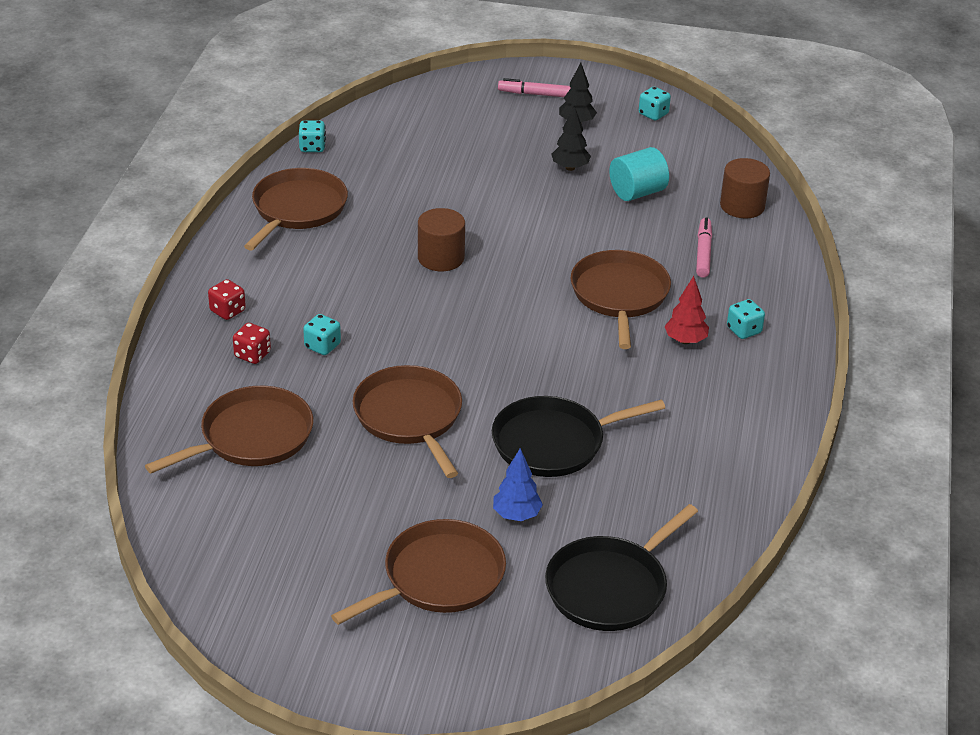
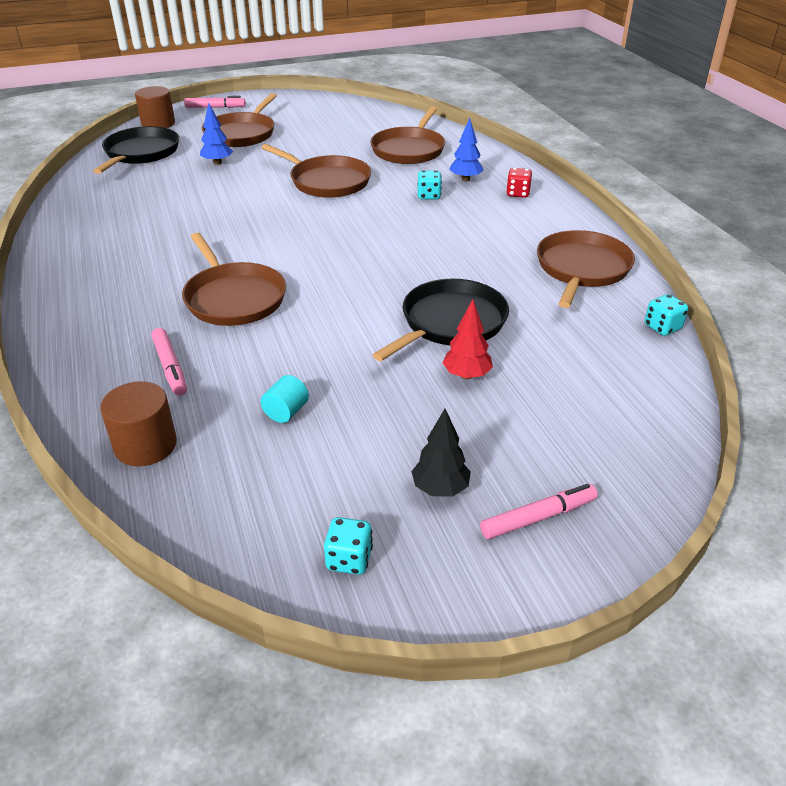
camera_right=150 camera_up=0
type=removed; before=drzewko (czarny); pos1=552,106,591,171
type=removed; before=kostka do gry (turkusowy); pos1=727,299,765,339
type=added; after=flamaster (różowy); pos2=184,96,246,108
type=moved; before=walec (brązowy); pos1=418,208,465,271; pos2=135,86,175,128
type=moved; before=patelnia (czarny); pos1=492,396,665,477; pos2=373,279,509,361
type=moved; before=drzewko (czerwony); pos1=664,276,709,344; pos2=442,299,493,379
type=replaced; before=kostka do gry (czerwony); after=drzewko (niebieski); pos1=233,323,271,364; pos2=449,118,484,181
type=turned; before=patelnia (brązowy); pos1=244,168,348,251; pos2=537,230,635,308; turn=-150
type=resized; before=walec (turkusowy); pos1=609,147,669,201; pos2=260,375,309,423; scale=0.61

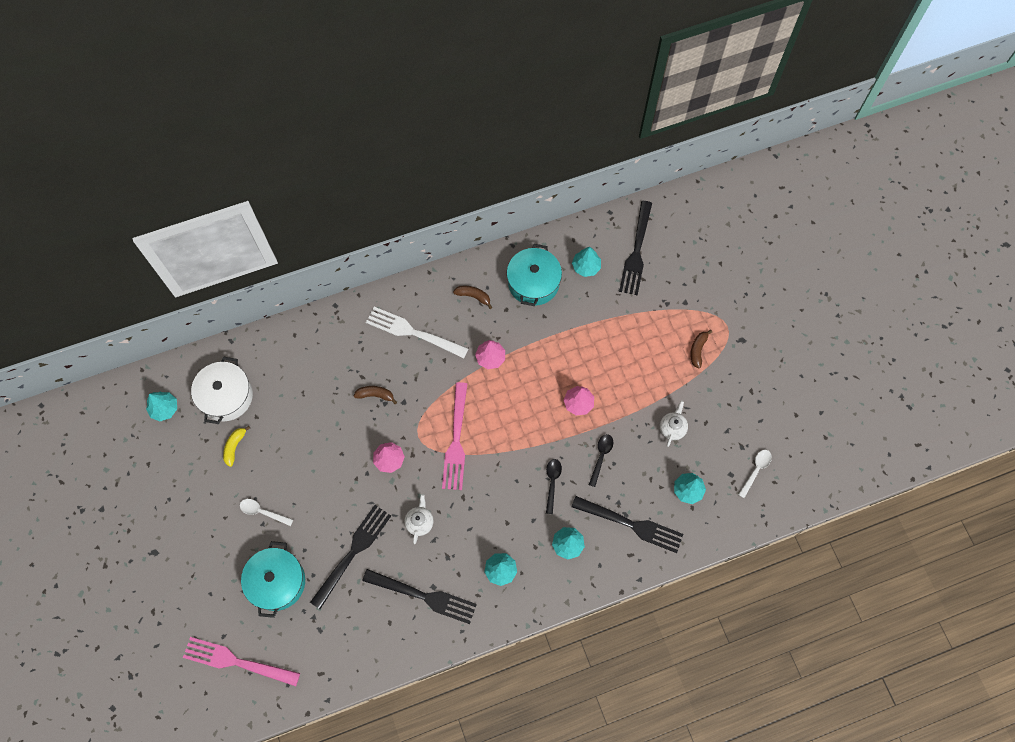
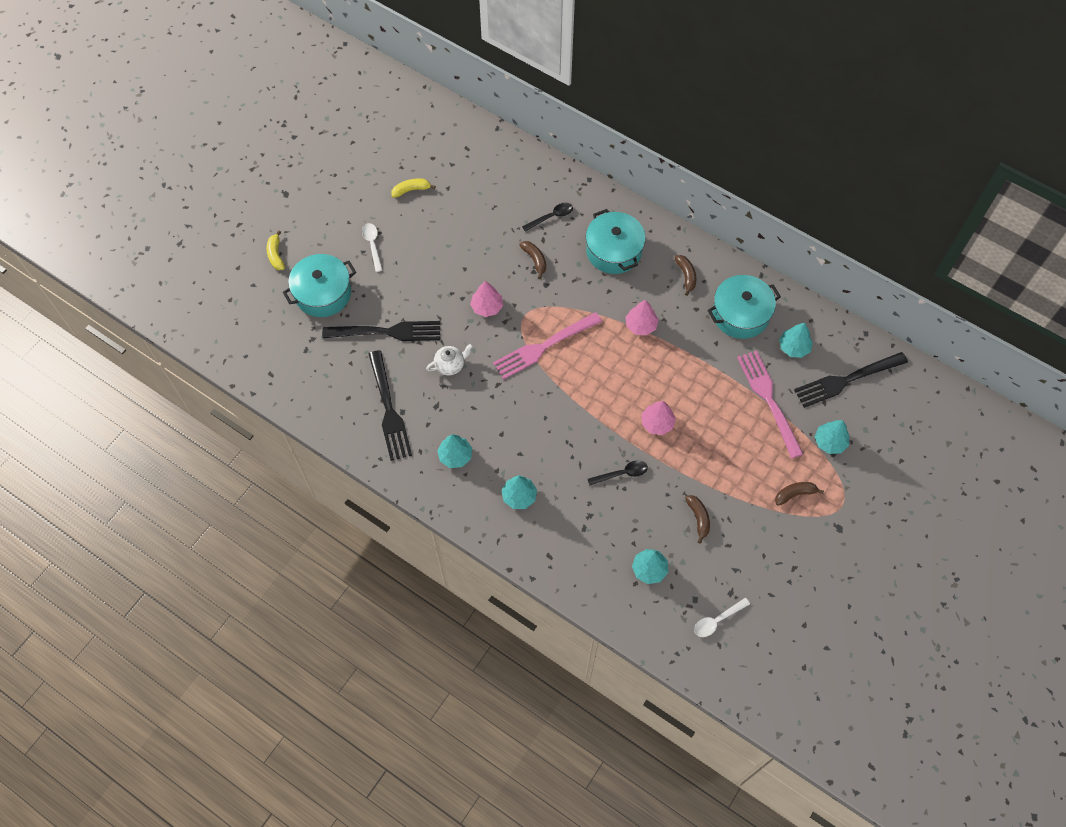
camera_right=55 camera_up=-5
type=removed; before=garnek (biały); pos1=191,357,253,424
type=removed; before=widelec (czarny); pos1=571,496,683,553
type=added; after=banan (żółty); pos2=267,230,285,270
type=moved; before=drzewko (turkusowy); pos1=146,392,177,421; pos2=815,420,849,454
type=moved; before=widelec (różowy); pos1=183,637,300,686; pos2=737,351,803,458
type=moved; before=łyżka (czarny); pos1=546,459,562,514; pos2=522,203,573,231
type=replaced; before=widelec (biały); after=garnek (turkusowy); pos1=366,307,469,358; pos2=586,209,646,274
type=replaced; before=imbryk (biały); after=banan (brązowy); pos1=660,400,688,447; pos2=685,495,710,544
type=turned; before=łyżka (biały); pos1=738,450,772,498; pos2=694,598,750,637; turn=150

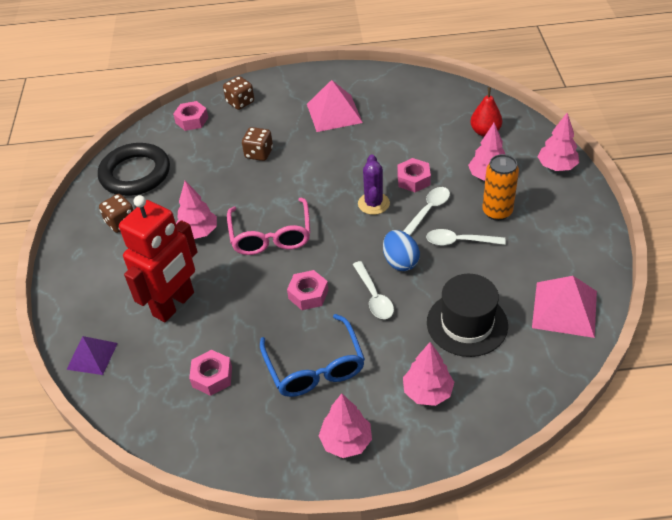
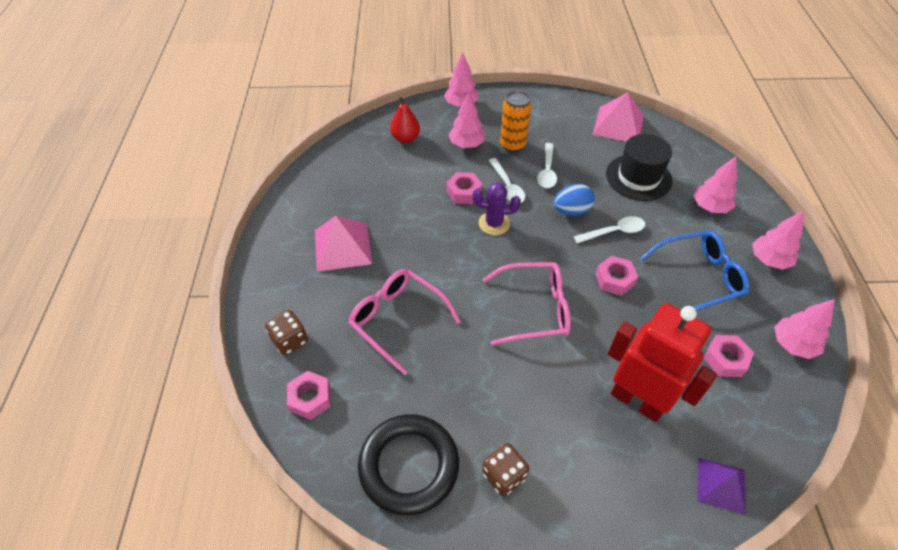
camera_right=-90 camera_up=5
type=moved; before=drzewko (różowy); pos1=176,181,217,239; pos2=774,299,835,359
type=replaced; before=kostka do gry (brązowy); after=okulary (różowy); pos1=242,127,273,161; pos2=348,269,461,375
type=turned; before=łyżka (biały); pos1=403,187,450,236; pos2=489,158,525,203; turn=-150

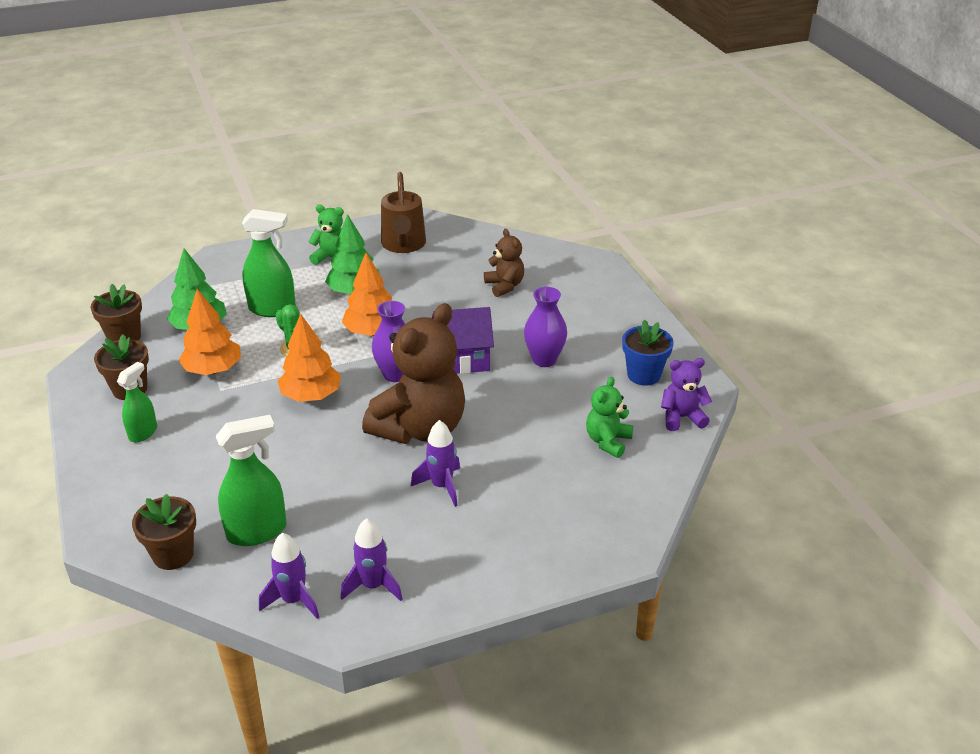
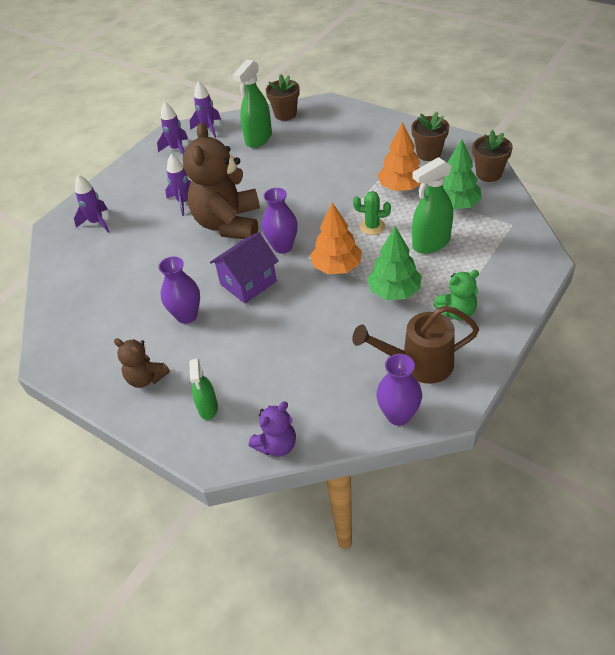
camera_right=150 camera_up=10
type=removed; before=drzewko (pomarańczowy); pos1=278,313,341,402
type=removed; before=miś (zielony); pos1=586,377,634,458
type=removed; before=doniczka (niebieski); pos1=622,320,674,386
type=added; after=rakieta (fioletowy); pos2=74,175,109,232
type=added; after=wazon (fioletowy); pos2=376,354,422,426
type=moved; before=spryskiwacz (zielony); pos1=117,362,157,442; pos2=189,358,218,420
type=moved; before=miś (brązowy); pos1=484,229,524,297; pos2=114,338,170,388
type=moved; before=miś (fioletowy); pos1=661,358,712,431; pos2=249,401,296,457
type=turned; before=konewka (brązowy); pos1=381,172,426,253; pos2=352,305,479,384; turn=-60

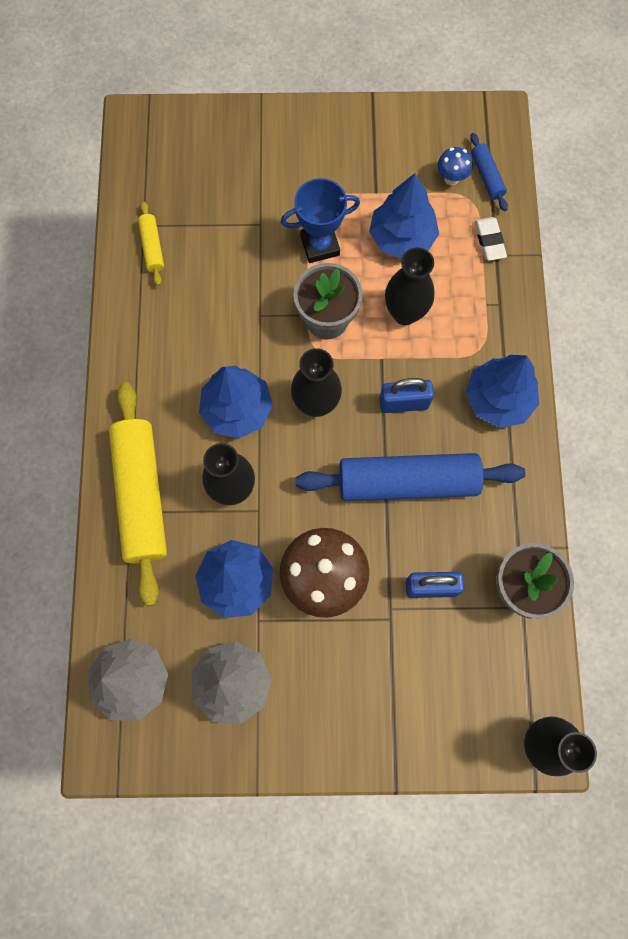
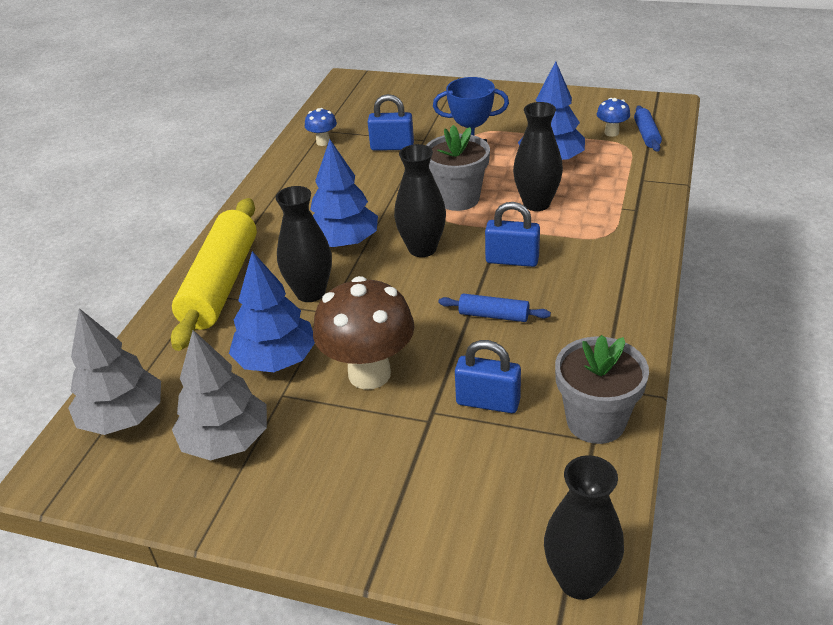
camera_right=20 camera_up=-35
type=removed; before=drzewko (niebieski); pos1=466,355,539,428
type=removed; before=gumka do mazania (biały); pos1=475,217,507,261
type=added; after=kłódka (niebieski); pos2=368,94,414,151
type=replaced; before=wałek do ciasta (żółty); after=grzyb (niebieski); pos1=138,201,164,286; pos2=305,108,337,146
type=resized; before=wałek do ciasta (niebieski); pos1=296,453,526,501; pos2=438,293,551,322; scale=0.45

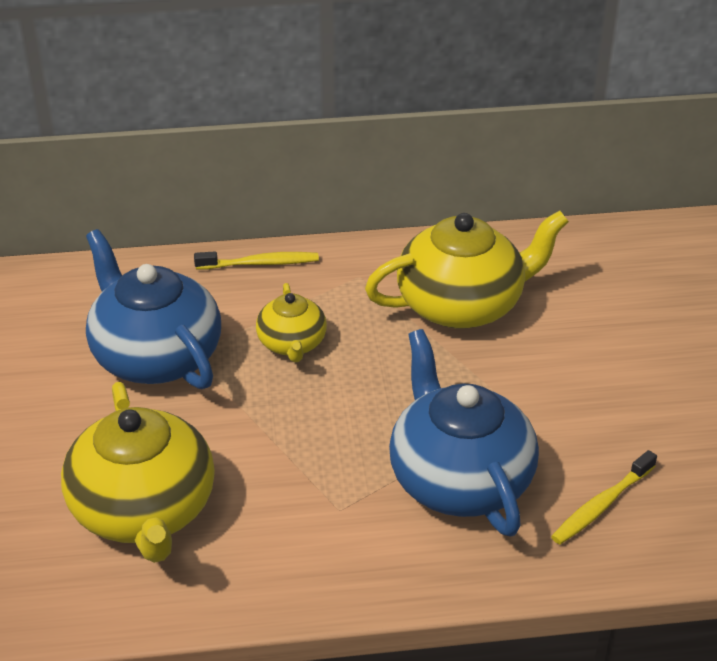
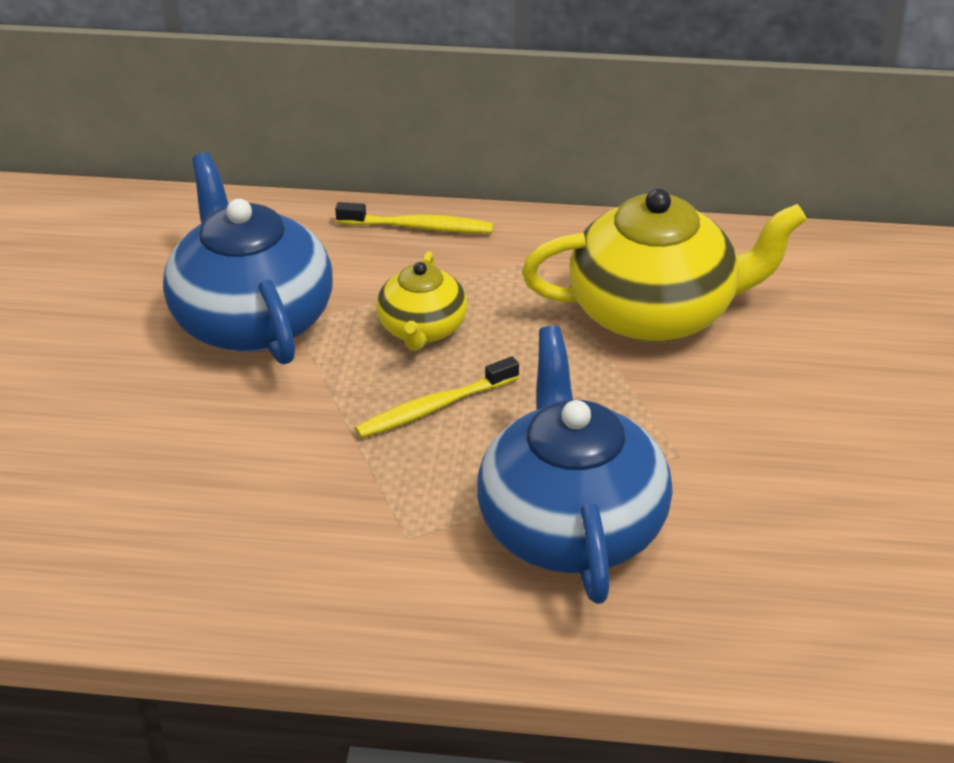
camera_right=15 camera_up=0
type=removed; before=imbryk (żółty); pos1=61,382,215,563
type=moved; before=szczoteczka do zębów (żółty); pos1=551,450,657,544; pos2=355,356,519,438

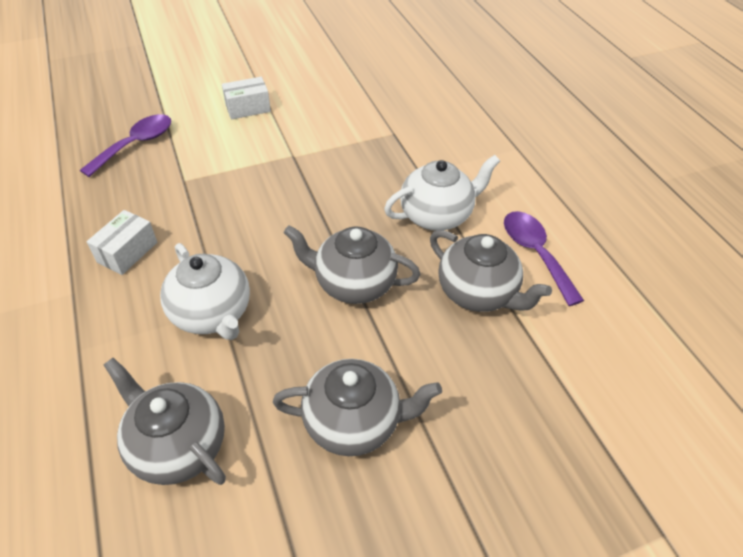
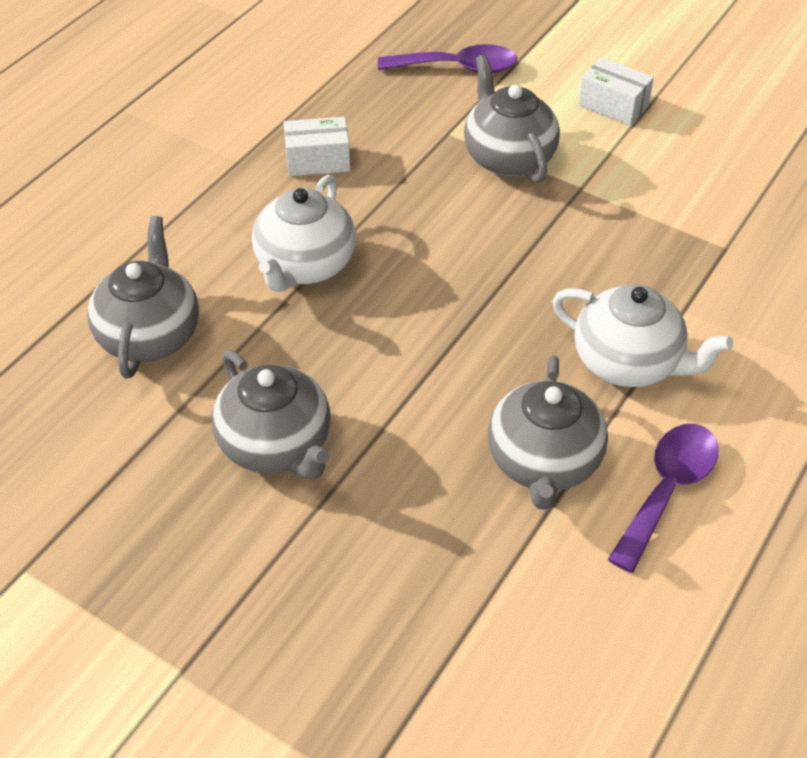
camera_right=55 camera_up=0
type=moved; before=imbryk (szary); pos1=284,226,420,304; pos2=464,55,560,183

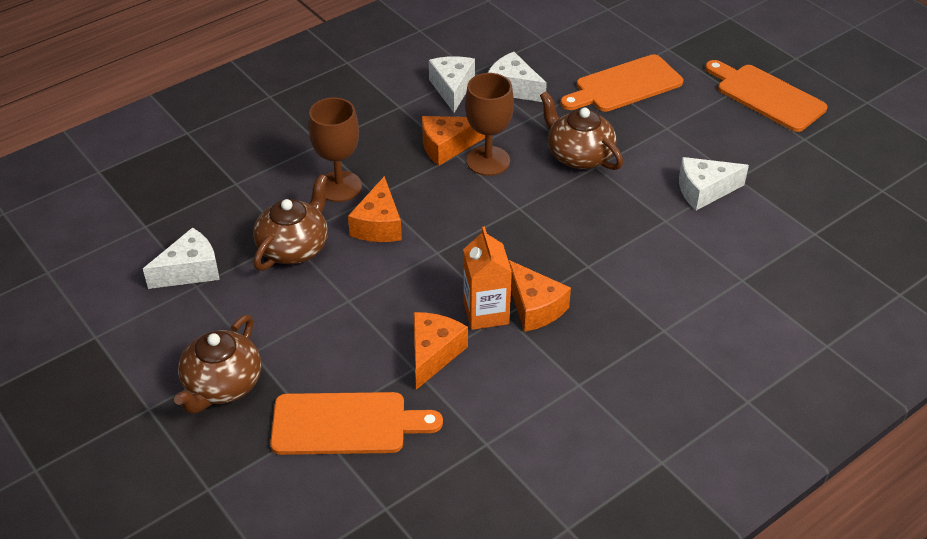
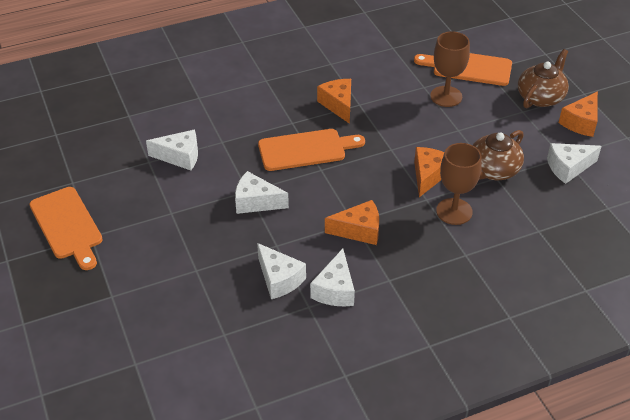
camera_right=-165 camera_up=0
type=removed; before=karton mleka (pomarańczowy); pos1=463,227,512,330
type=moved; before=ser (pomarańczowy); pos1=413,312,468,390; pos2=559,91,598,137
type=moved; before=kielich (brązowy); pos1=465,73,514,176; pos2=430,31,470,107
type=moved; before=deska do krojenia (pomarańczowy); pos1=560,54,683,112; pos2=258,129,365,171
type=replaced; before=imbryk (brązowy); after=ser (biały); pos1=540,91,623,170; pos2=235,171,289,214

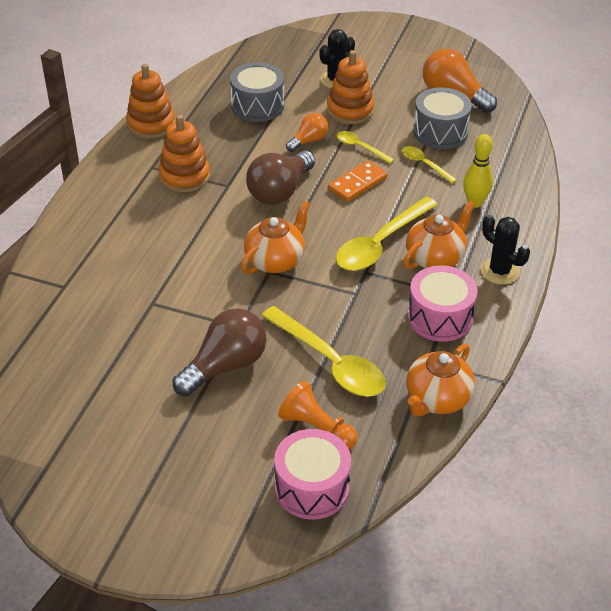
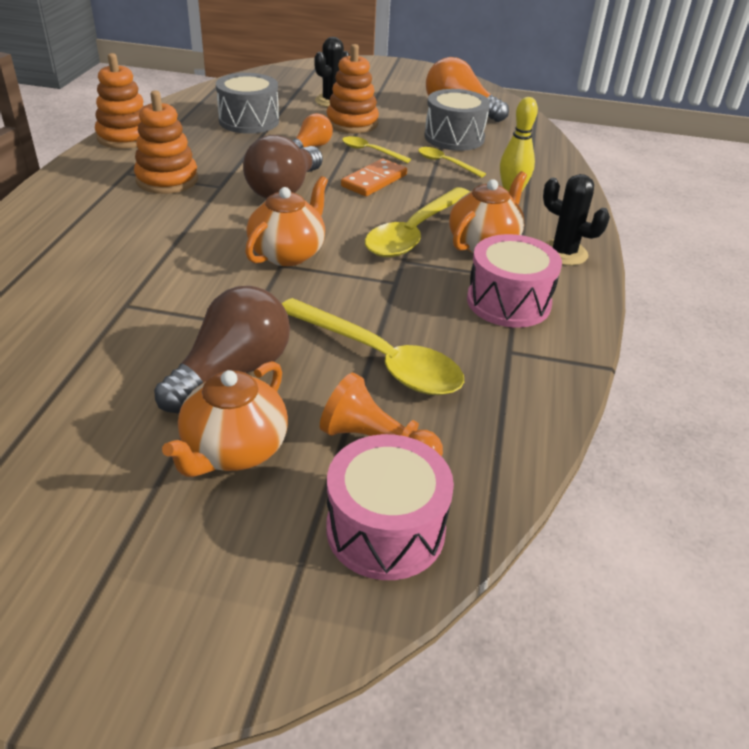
camera_right=-10 camera_up=-5
type=moved; before=imbryk (pomarańczowy); pos1=406,344,475,417; pos2=162,361,288,477

